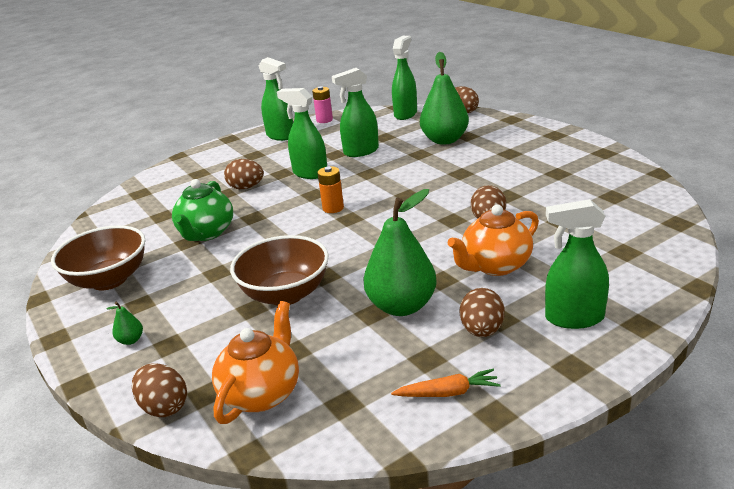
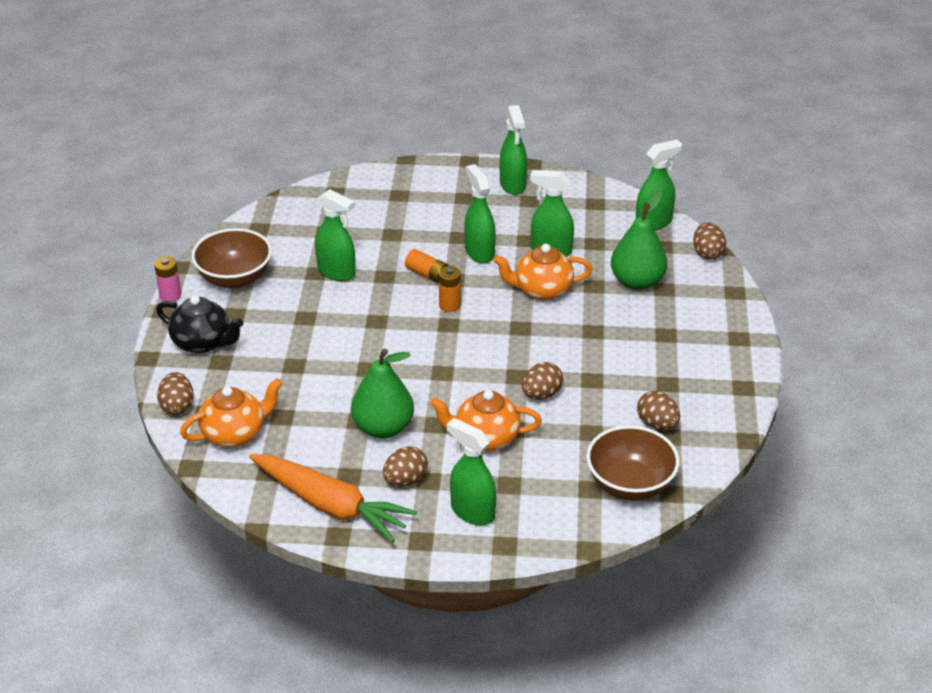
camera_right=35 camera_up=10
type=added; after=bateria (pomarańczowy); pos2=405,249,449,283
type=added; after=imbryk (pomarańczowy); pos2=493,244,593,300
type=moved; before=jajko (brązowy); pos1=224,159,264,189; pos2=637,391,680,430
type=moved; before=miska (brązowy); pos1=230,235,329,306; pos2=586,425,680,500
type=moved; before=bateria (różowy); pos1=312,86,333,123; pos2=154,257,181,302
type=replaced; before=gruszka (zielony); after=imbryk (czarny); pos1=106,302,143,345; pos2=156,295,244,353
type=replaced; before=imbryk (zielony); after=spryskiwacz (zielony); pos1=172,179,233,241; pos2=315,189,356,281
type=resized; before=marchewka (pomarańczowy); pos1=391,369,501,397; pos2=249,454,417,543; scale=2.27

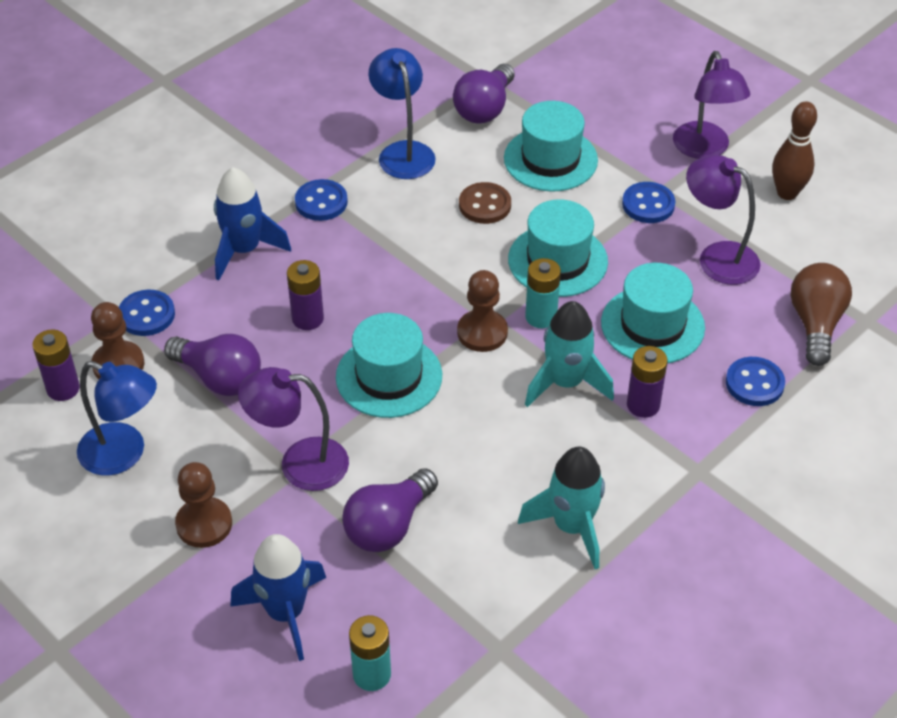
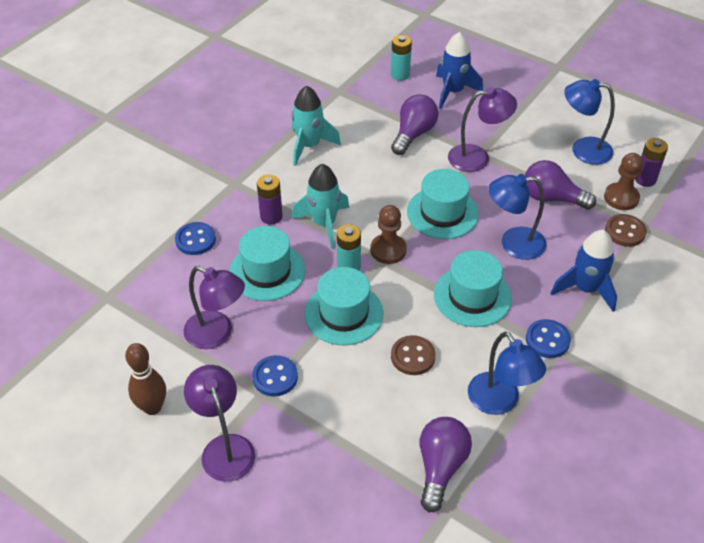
camera_right=170 camera_up=0
type=removed; before=pionek (brązowy); pos1=175,462,232,548
type=removed; before=żarówka (brązowy); pos1=790,263,852,366
type=moved; before=kapelusz (turkusowy); pos1=504,101,598,192; pos2=434,250,512,327
type=replaced; before=bateria (fioletowy); after=lampka (niebieski); pos1=287,260,324,330; pos2=489,174,546,260
type=recoloured; before=guzik (niebieski); after=guzik (brązowy); pos1=119,290,175,336; pos2=605,214,647,247

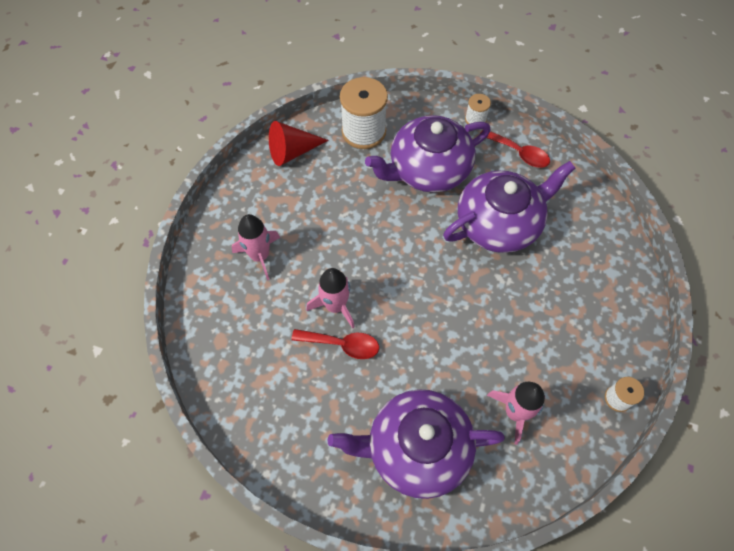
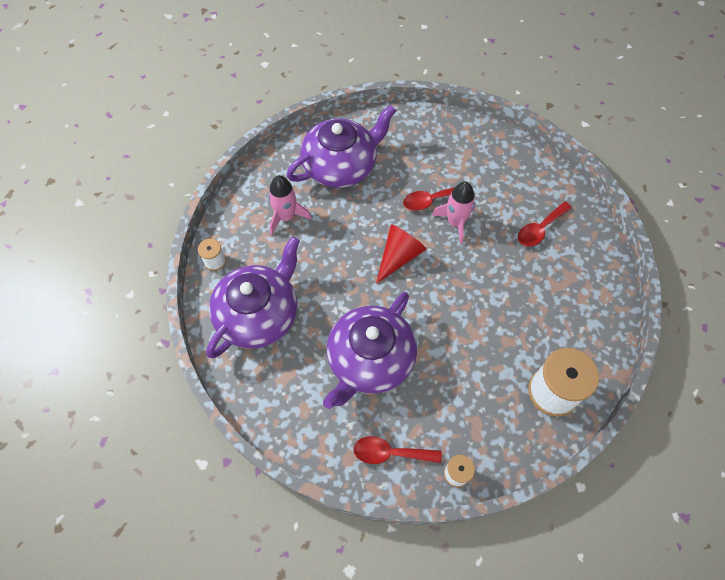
camera_right=150 camera_up=0
type=moved; before=stożek (czerwony); pos1=269,121,329,166; pos2=376,224,427,284
type=moved; before=imbryk (fioletowy); pos1=365,115,490,192; pos2=206,236,300,358
type=replaced; before=rakieta (różowy); after=łyżka (czerwony); pos1=232,214,280,280; pos2=518,202,572,247

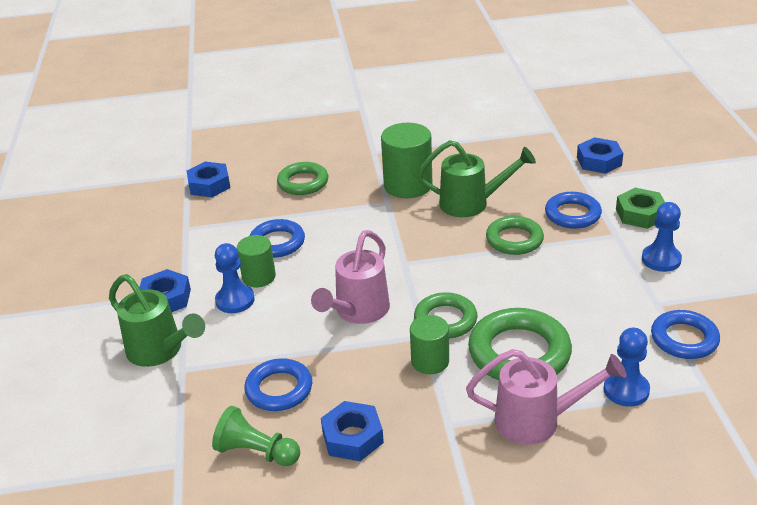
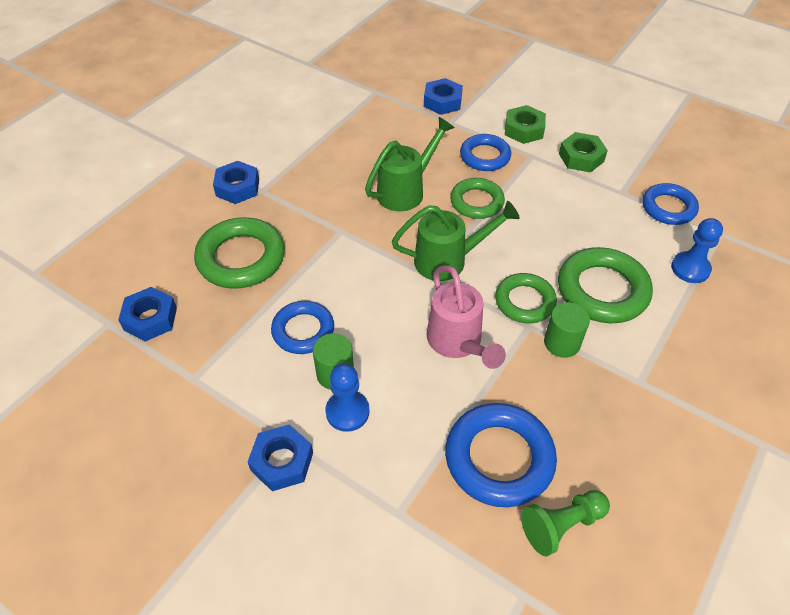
camera_right=-50 camera_up=15
type=removed; before=walec (zielony); pos1=381,123,432,198
type=removed; before=konewka (różowy); pos1=466,349,627,445
type=moved; before=konewka (zielony); pos1=109,274,205,367; pos2=392,201,520,281
type=moved; before=nakrętka (niebieski); pos1=321,401,384,461; pos2=213,161,259,204
type=replaced; before=pionek (niebieski); after=nakrętka (zielony); pos1=642,202,682,272; pos2=559,132,608,172
type=resized; before=pierścień (niebieski); pos1=244,358,312,411; pos2=445,403,557,507; scale=1.54
type=resized; before=pierścień (zielony); pos1=277,162,328,195; pos2=194,217,285,289; scale=1.54

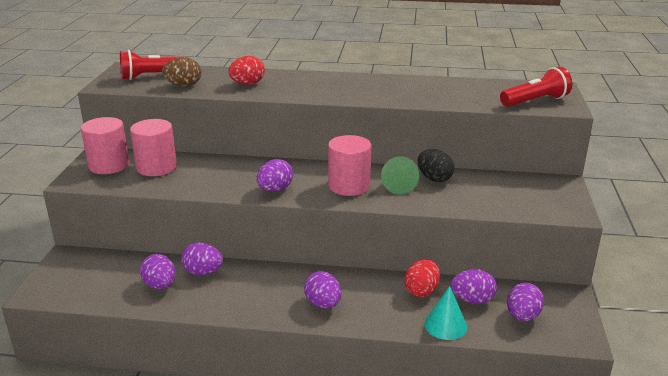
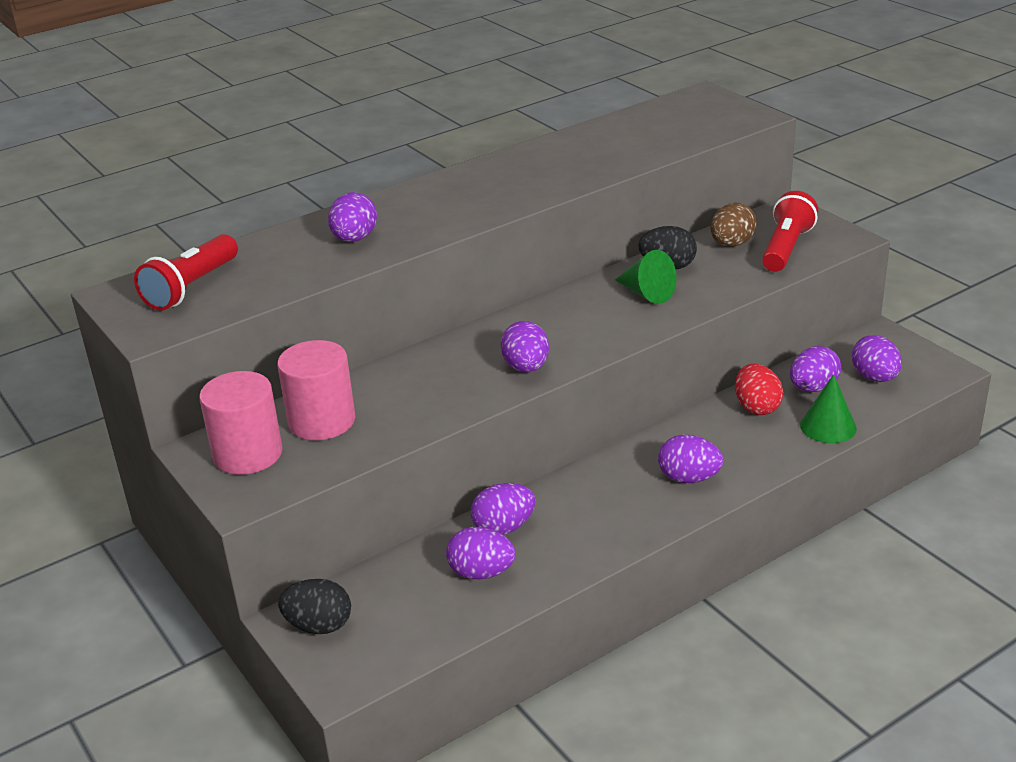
camera_right=-40 camera_up=5
type=removed; before=walec (różowy); pos1=328,135,371,196
type=added; after=jajko (czarny); pos2=278,579,351,634
type=moved; before=jajko (brązowy); pos1=162,57,201,86; pos2=710,203,757,247
type=moved; before=latarka (czerwony); pos1=500,67,572,107; pos2=762,191,818,272
type=recoloured; before=jajko (czerwony); after=jajko (fioletowy); pos1=228,56,265,85; pos2=328,192,377,242
type=recoloured; before=stożek (turkusowy); after=stożek (zielony); pos1=424,286,467,340; pos2=800,374,857,443

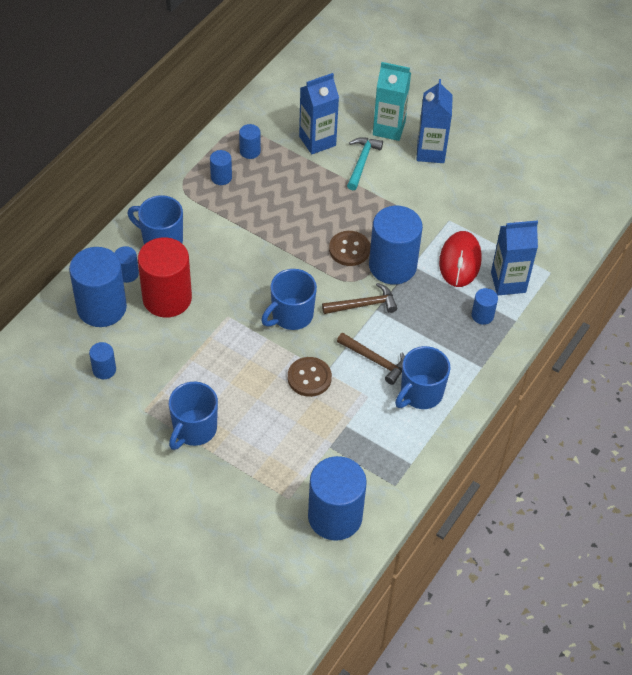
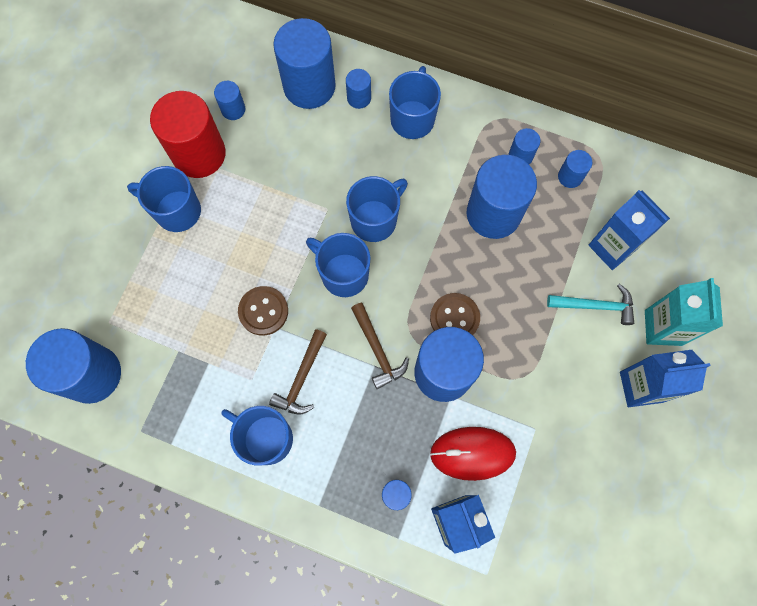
camera_right=80 camera_up=20
type=added; after=kubek (niebieski); pos2=346,176,408,242
type=added; after=walec (niebieski); pos2=467,155,537,239
type=moved; before=walec (czerwony); pos1=138,237,192,318; pos2=150,91,226,178

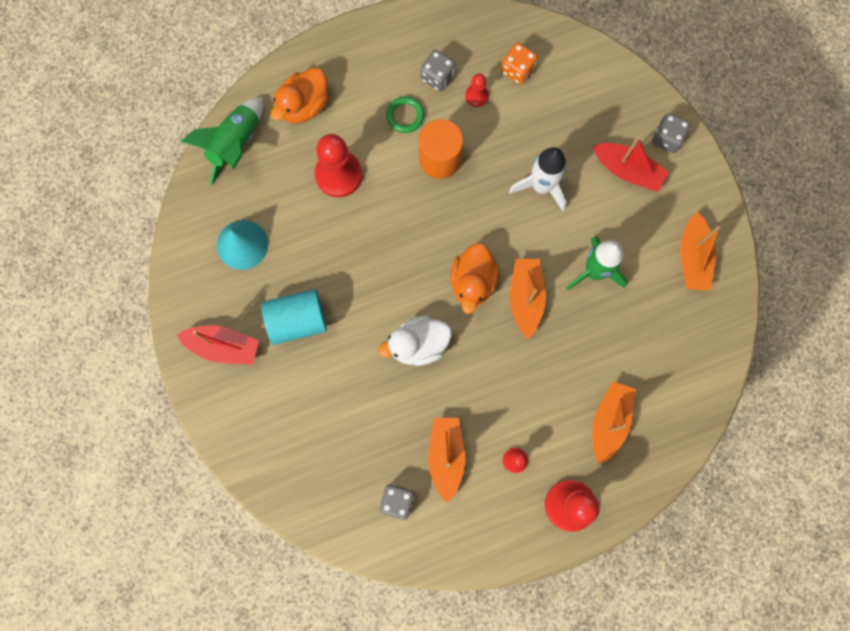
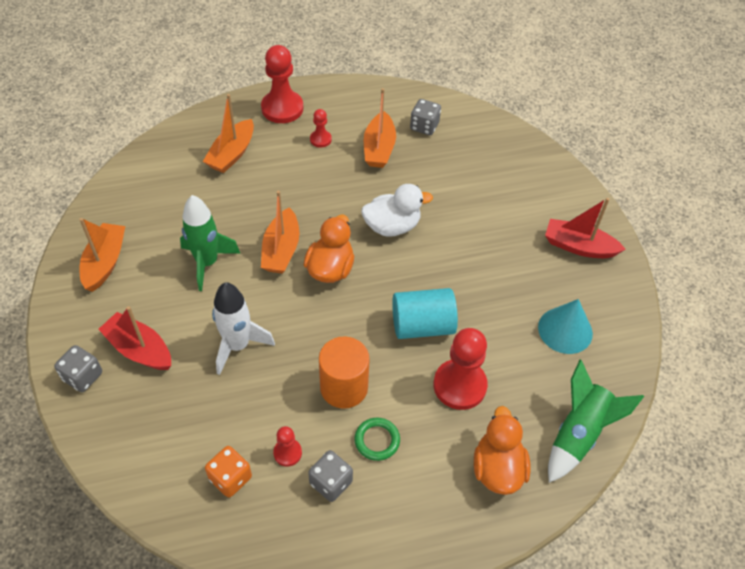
camera_right=-175 camera_up=-25
type=moved; before=walec (turkusowy); pos1=261,289,327,345; pos2=392,288,458,339
type=turned; before=kaczka (pomarańczowy); pos1=271,68,329,124; pos2=474,406,531,495; turn=-45

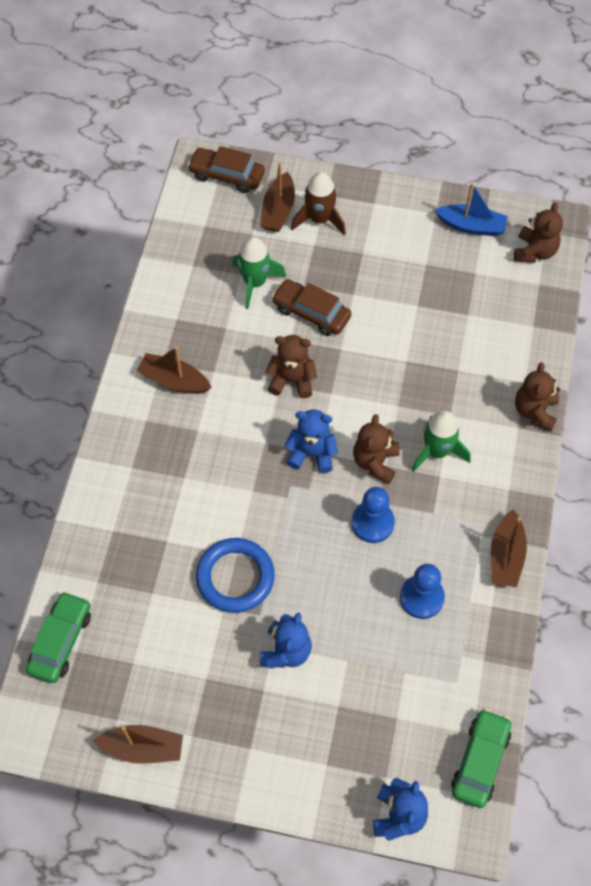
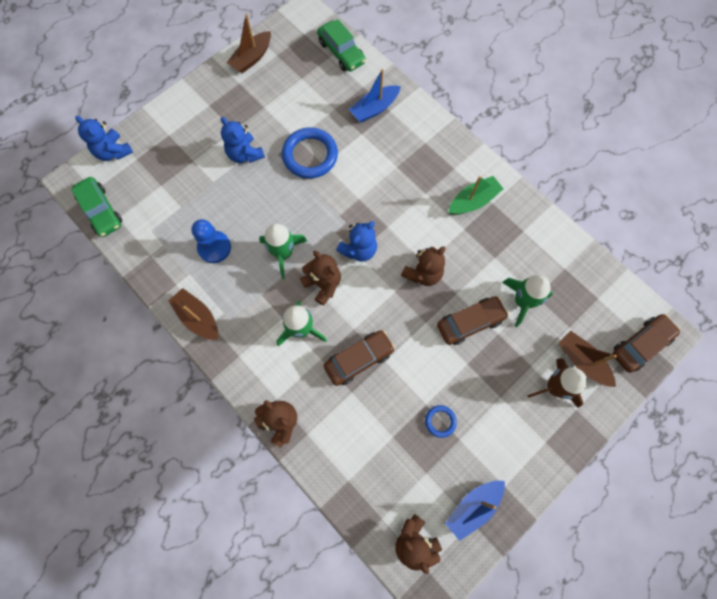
camera_right=125 camera_up=10
type=added; after=samochód (brązowy); pos2=324,330,395,386
type=added; after=łódka (niebieski); pos2=349,69,401,123
type=added; after=pierścień (niebieski); pos2=425,405,457,438
type=replaced; before=pionek (niebieski); after=rakieta (zielony); pos1=351,487,395,543; pos2=259,224,307,279
type=recoloured; before=łódka (brązowy); after=łódka (zielony); pos1=136,347,212,394; pos2=449,176,503,215

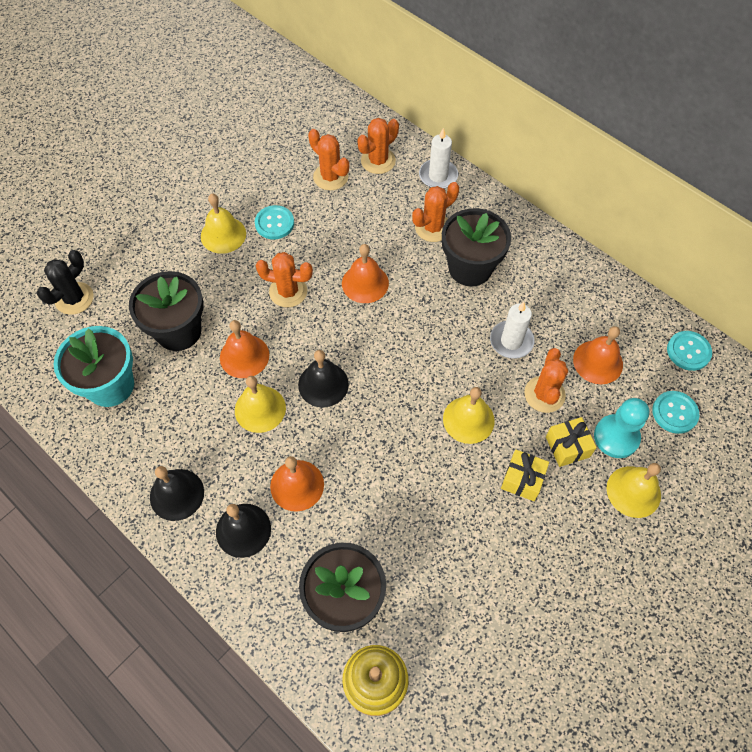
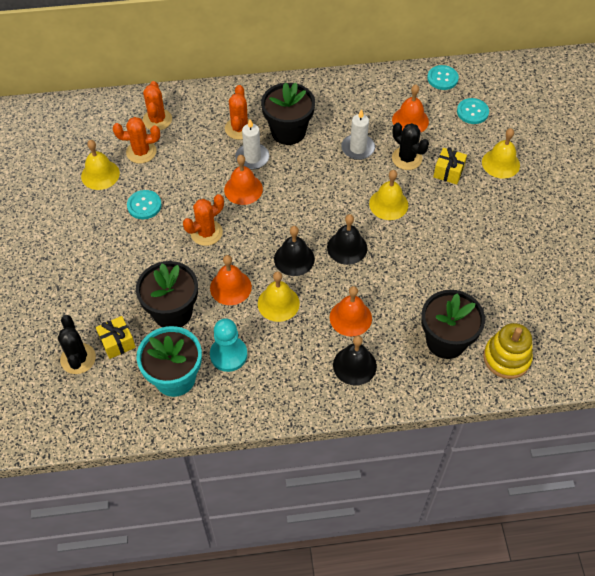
camera_right=-50 camera_up=-5
type=moved; before=dzwonek (czarny); pos1=150,466,204,521; pos2=327,214,367,265
type=moved; before=dzwonek (żółty); pos1=201,194,246,254; pos2=81,140,120,190
type=moved; before=świeca (biały); pos1=419,128,458,189; pos2=235,119,269,169
type=moved; before=prezent (żółty); pos1=501,450,549,501; pos2=96,316,136,359
type=moved; before=pionek (turkusowy); pos1=594,398,649,458; pos2=210,318,248,372
type=recoloured; before=kaktus (pomarańczowy); after=kaktus (czarny); pos1=524,348,568,413; pos2=392,123,429,170

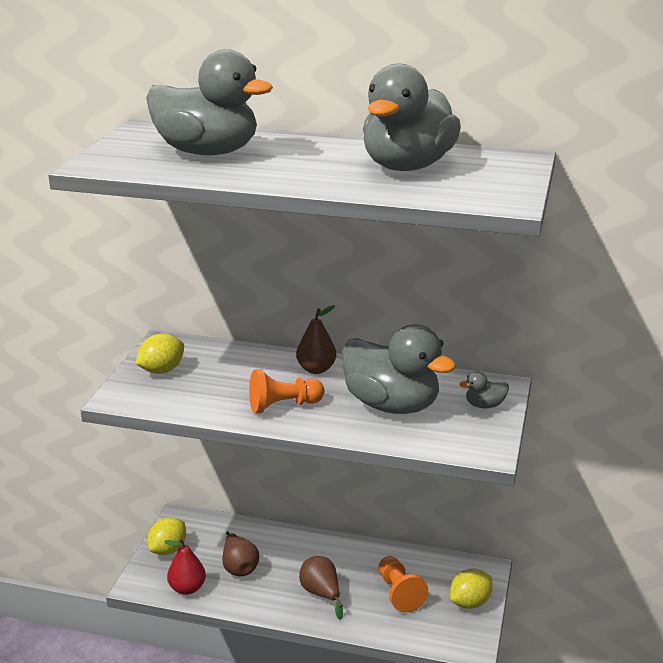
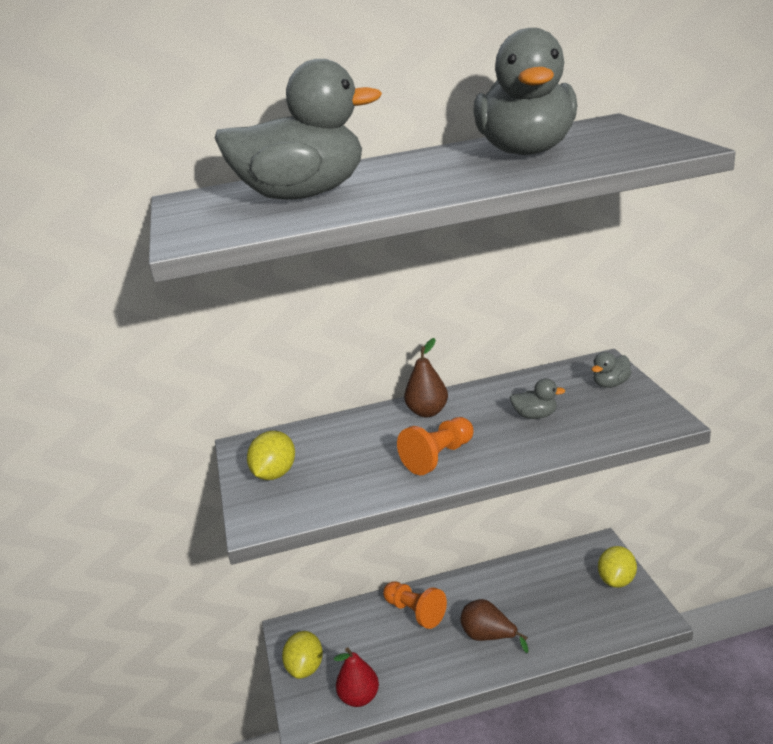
camera_right=-25 camera_up=0
type=removed; before=gruszka (brązowy); pos1=222,531,259,576
type=moved; before=pionek (pomarańczowy); pos1=378,556,428,613; pos2=383,581,447,629
type=resized; before=kaczka (szary); pos1=342,324,456,414; pos2=510,378,565,419; scale=0.41

